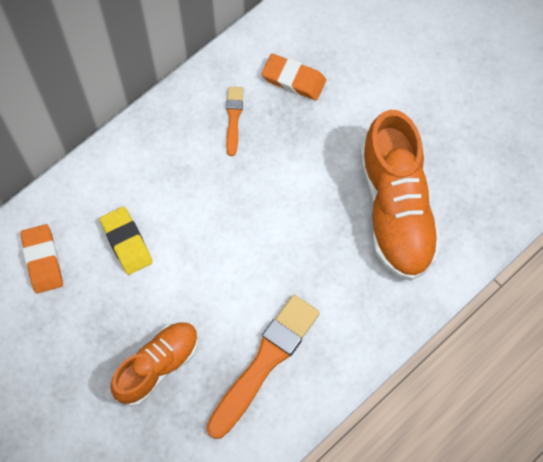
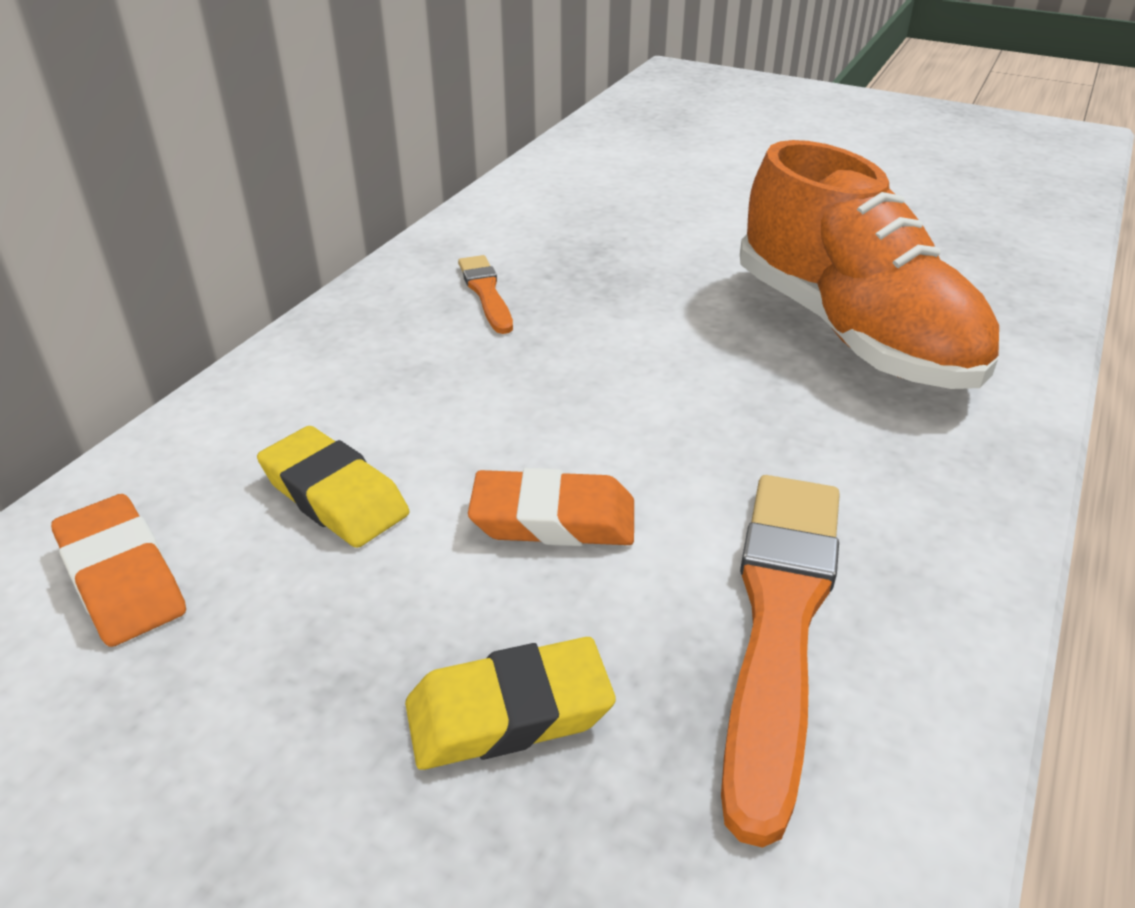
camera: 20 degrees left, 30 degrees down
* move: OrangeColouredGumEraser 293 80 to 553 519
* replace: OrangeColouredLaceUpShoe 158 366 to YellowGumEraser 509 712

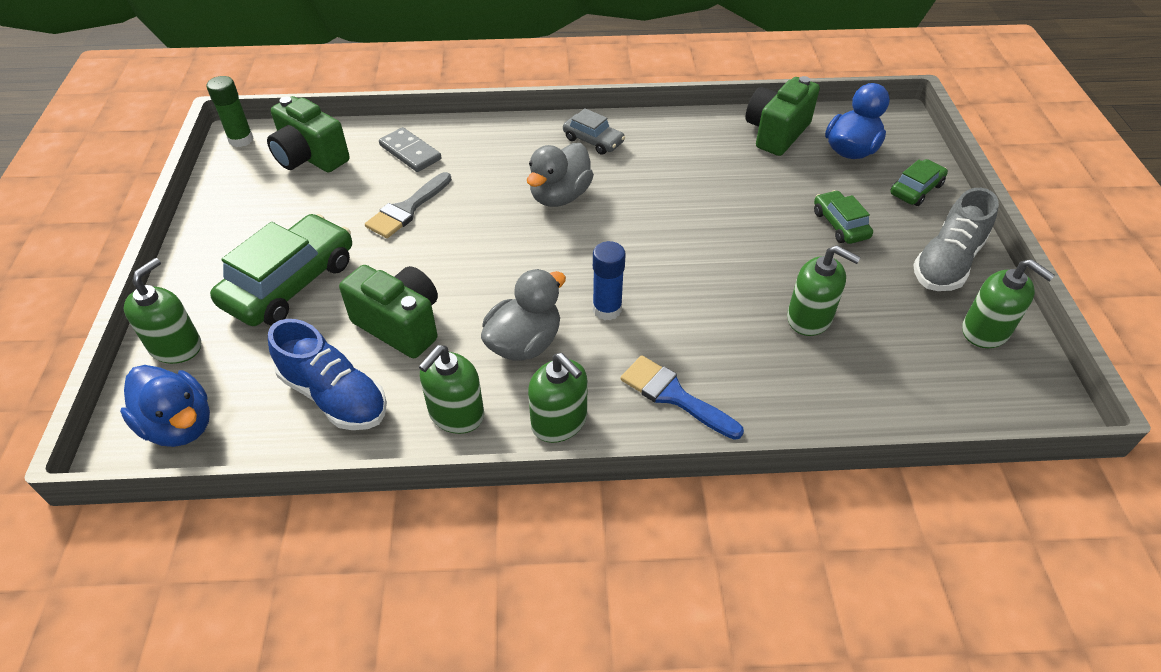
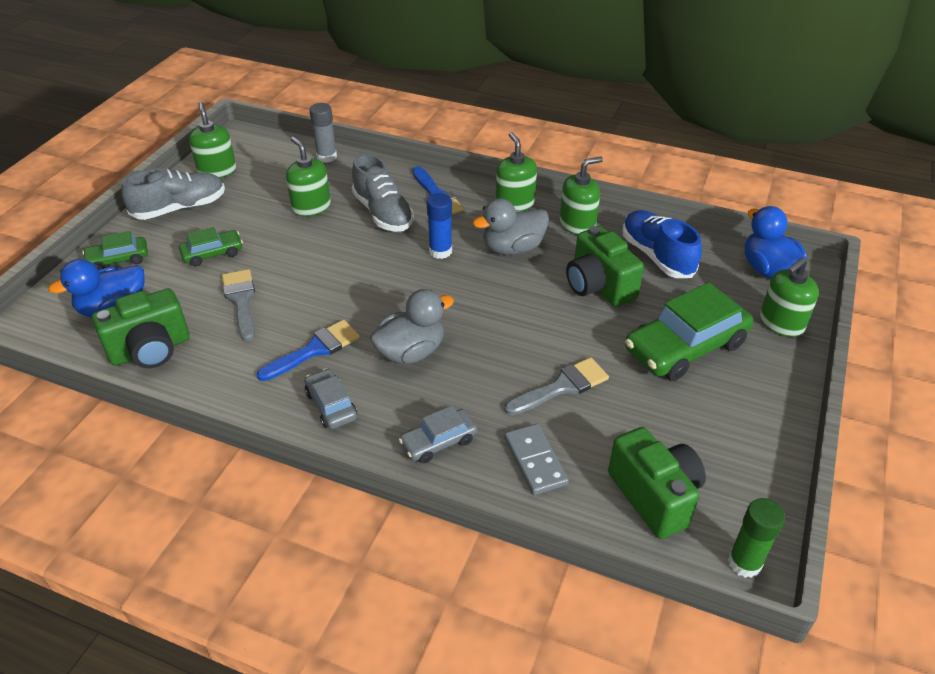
camera: 155 degrees left, 5 degrees down
* insert: GreyPaintbrush 241 301
* insert: RoyalBluePaintbrush 315 349
* insert: GreyGlue 326 157
* insert: GreyLaceUpShoe 383 213
* insert: GreyToyCar 438 442
* rotate: LeafGreenToyCar 840 224 = 212 253 120 degrees counterclockwise

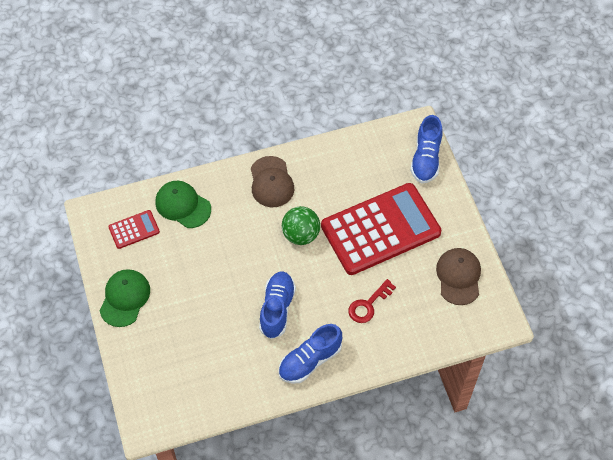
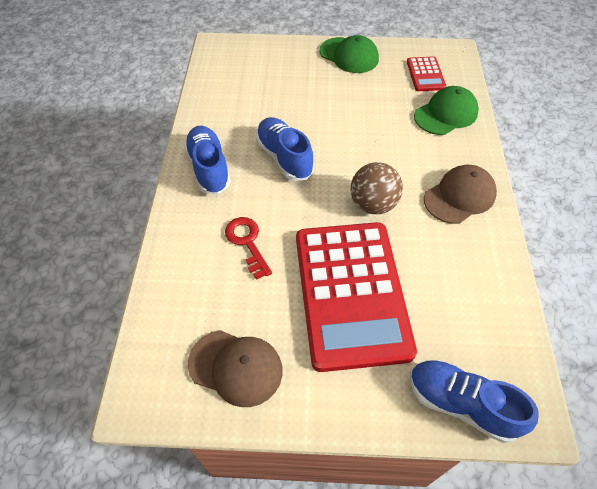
camera: 110 degrees right, 5 degrees down
* recolor: LeafGreenPlayBall 301 234 to RussetPlayBall 373 204
* rotate: RussetBaseballCap 271 182 = 459 196 135 degrees clockwise
* rotate: RoyalBlueLaceUpShoe 277 309 = 284 157 150 degrees counterclockwise

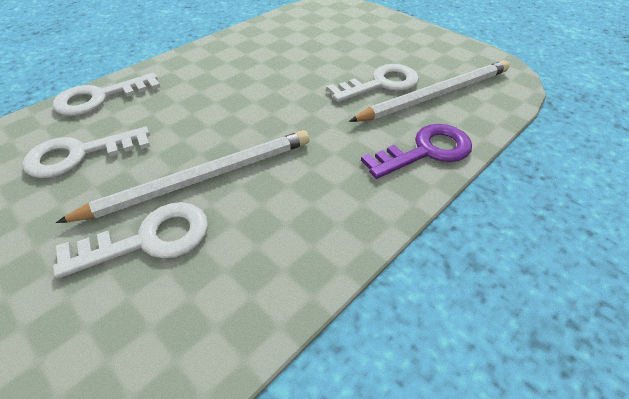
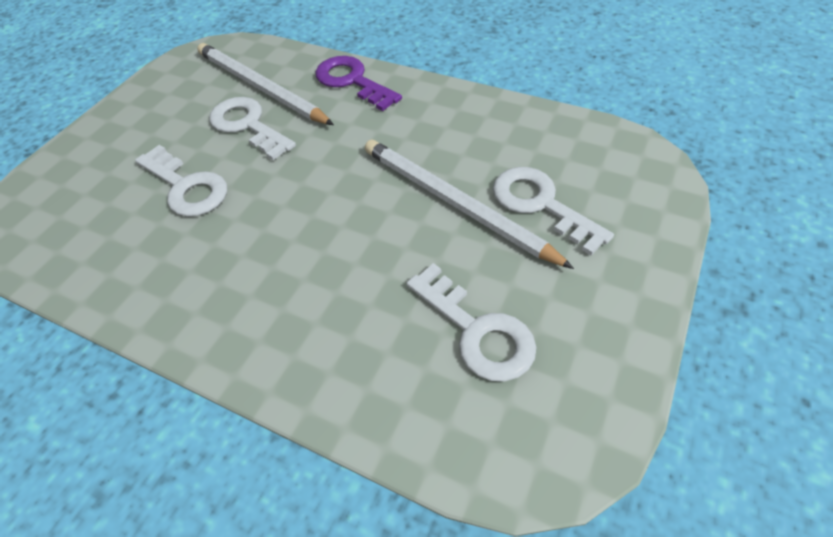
camera: 105 degrees left, 5 degrees up
* move: WhiteDoorKey 99 98 to 187 187

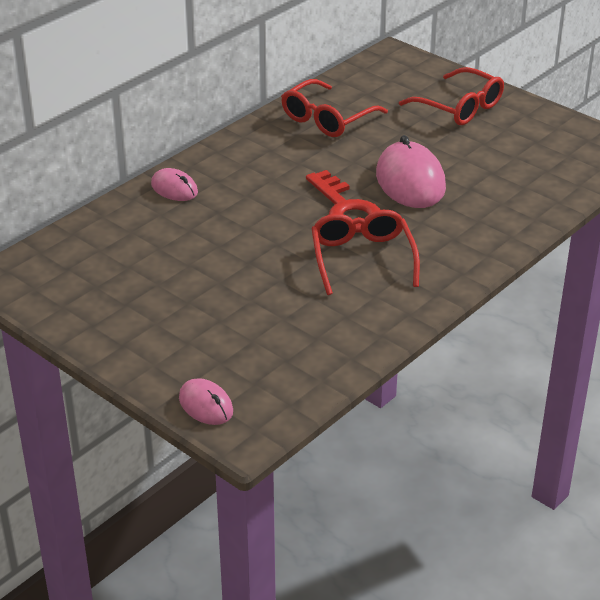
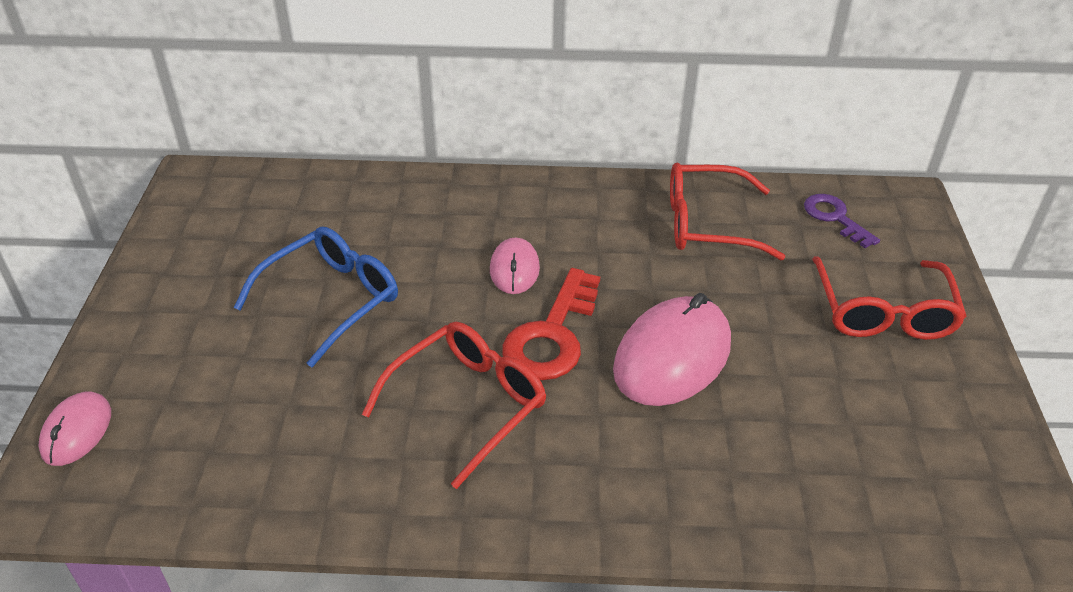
camera: 50 degrees right, 5 degrees up
* insert: RoyalBlueGlasses 331 300
* insert: VioletDoorKey 834 218
* move: RosyComputerMouse 174 188 to 514 269

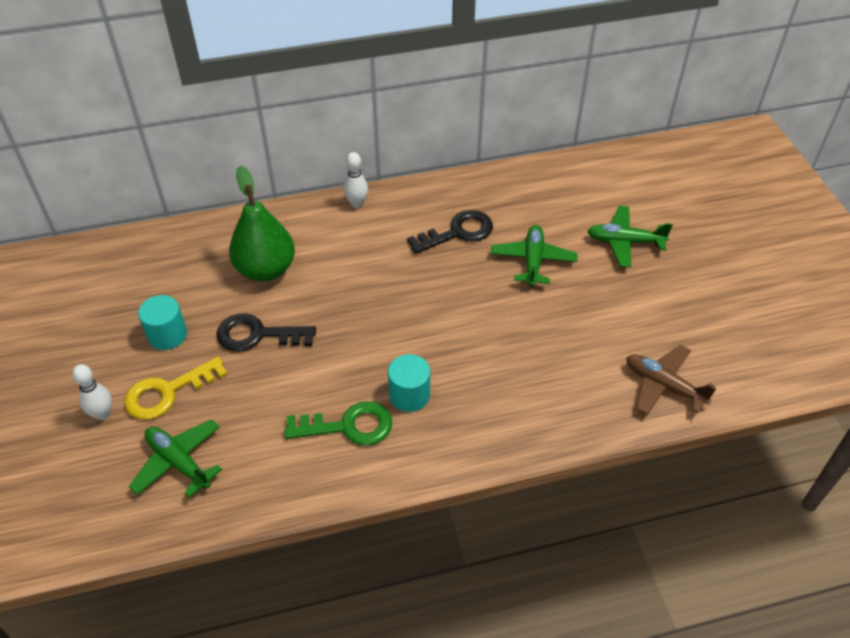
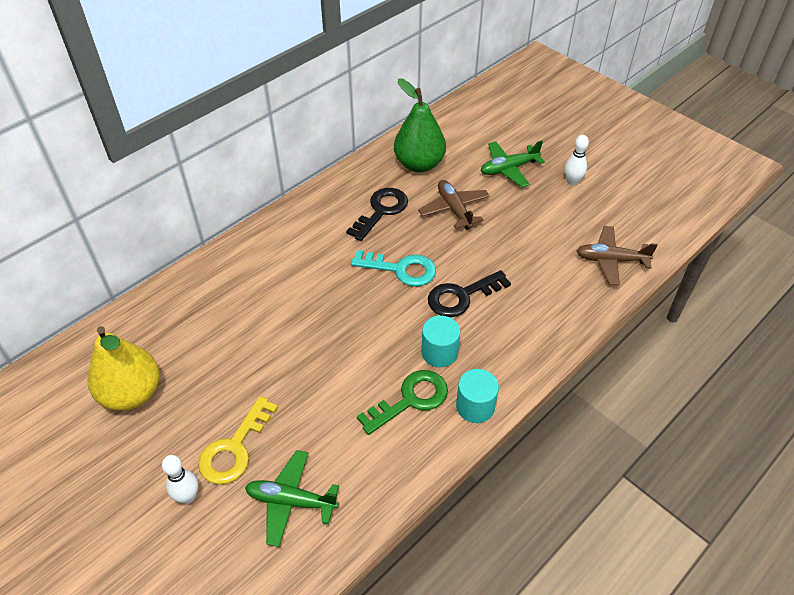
camera: 30 degrees left, 0 degrees up
* insert: YellowToyPear 132 393
* insert: AquaDoorKey 401 269
* move: AquaCylinderShape 167 335 to 475 406
* move: JetBlackDoorKey 257 335 to 461 296
* move: LeafGreenToyPear 265 269 to 419 164
* move: WhiteTenpin 357 204 to 572 181
* recolor: LeafGreenPlane 533 261 to RussetPlane 454 209

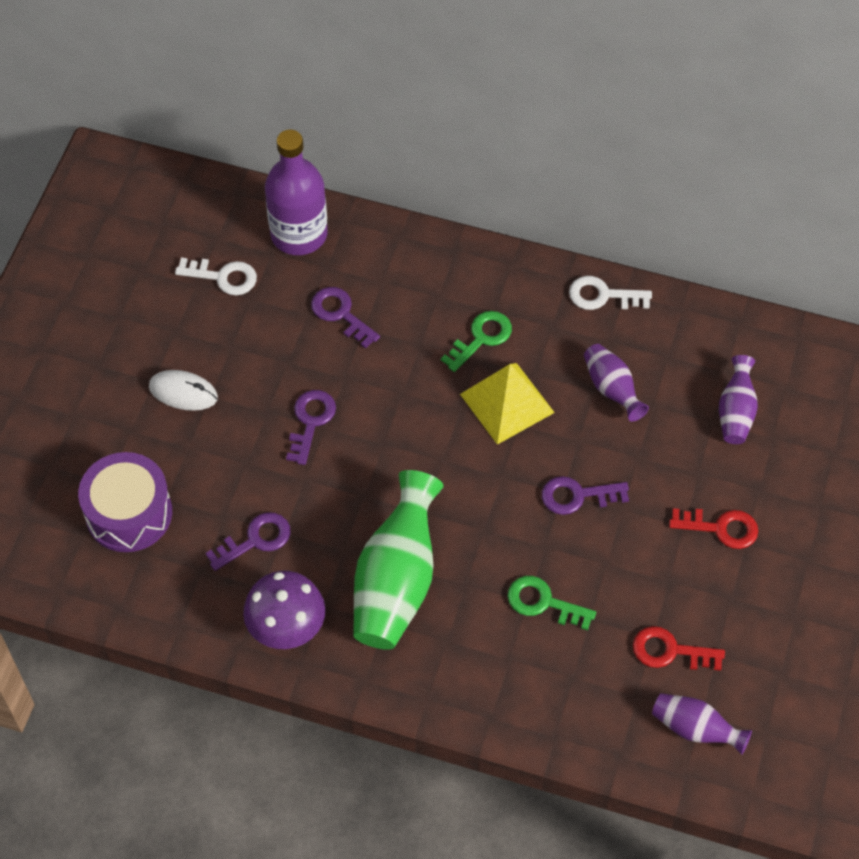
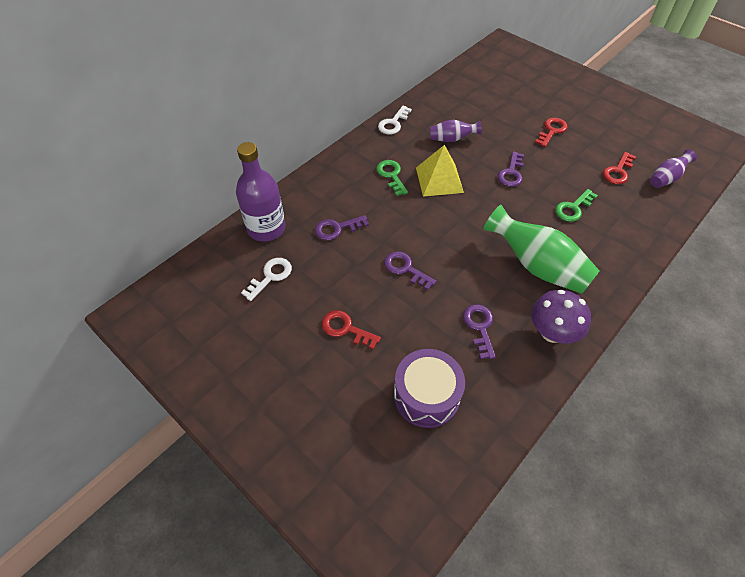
camera: 65 degrees left, 5 degrees down
* delete: VioletFlowerVase 735 412
* replace: WhiteComputerMouse 183 392 to RedDoorKey 346 329

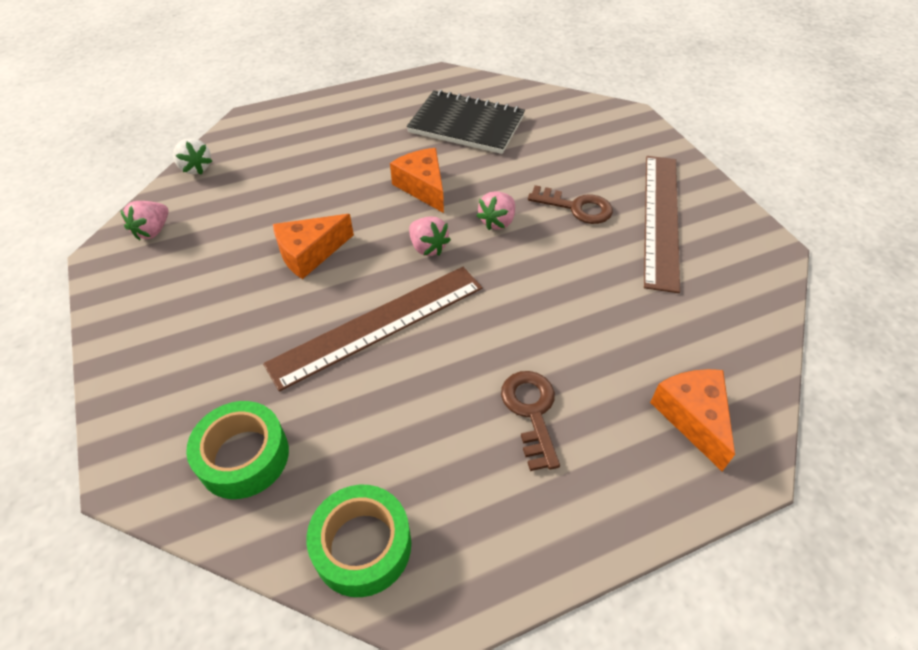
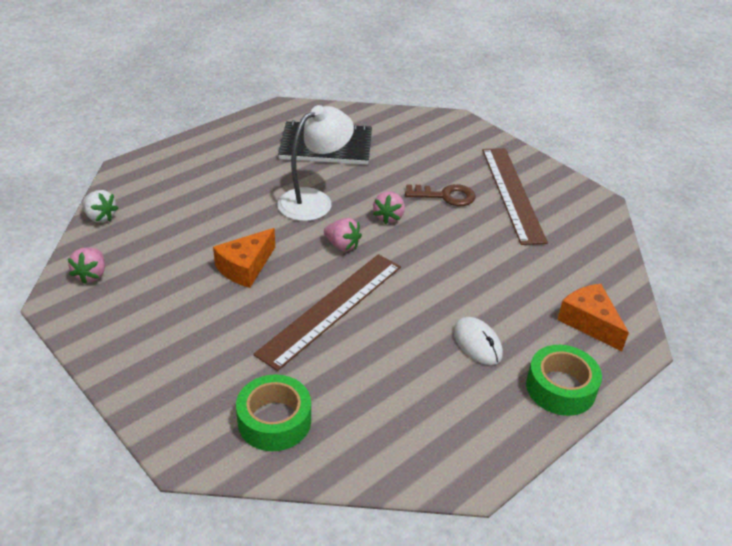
camera: 20 degrees left, 10 degrees down
* move: LeafGreenRollOfTape 362 546 to 560 388
* replace: OrangeColouredCheeseWedge 423 187 to WhiteDeskLamp 314 200
* replace: RussetDoorKey 531 412 to WhiteComputerMouse 477 343

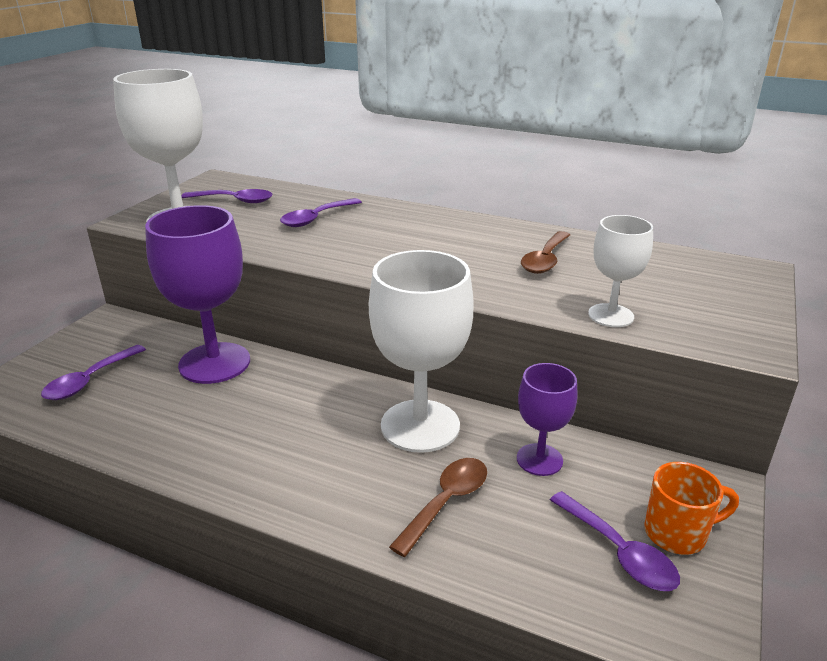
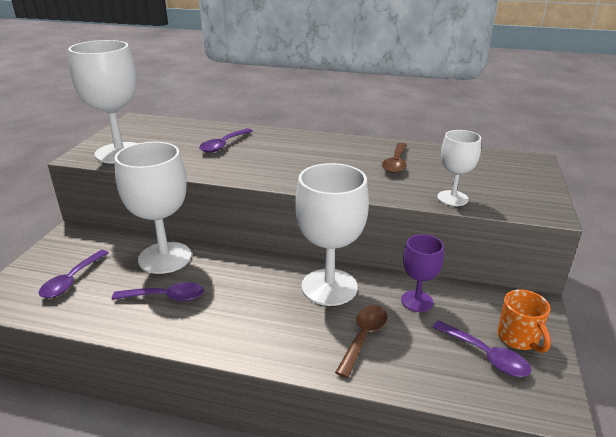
camera: 10 degrees left, 0 degrees up
* move: VioletSpoon 235 201 to 166 297
* recolor: VioletChalice 214 363 to WhiteChalice 165 258
* rotate: OrangeColouredTeaMug 677 533 = 518 338 90 degrees clockwise

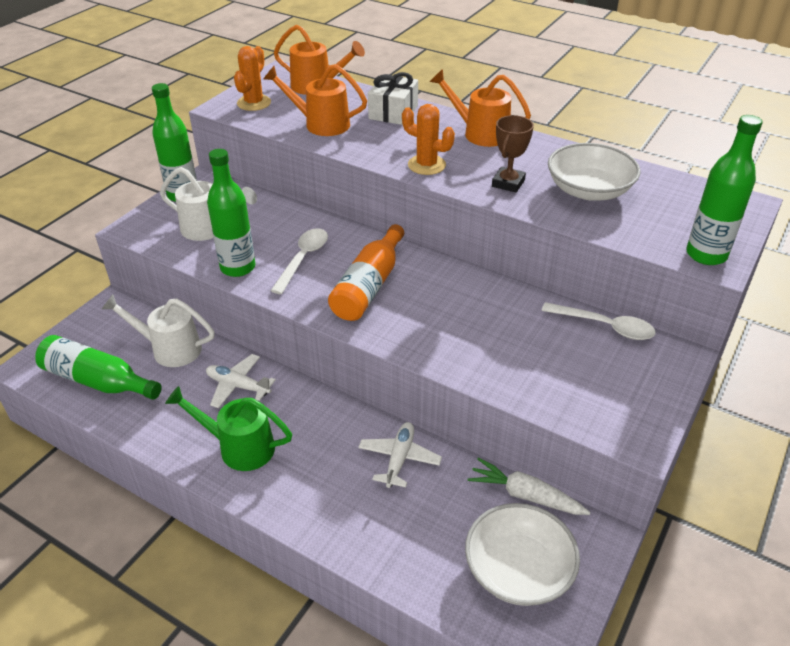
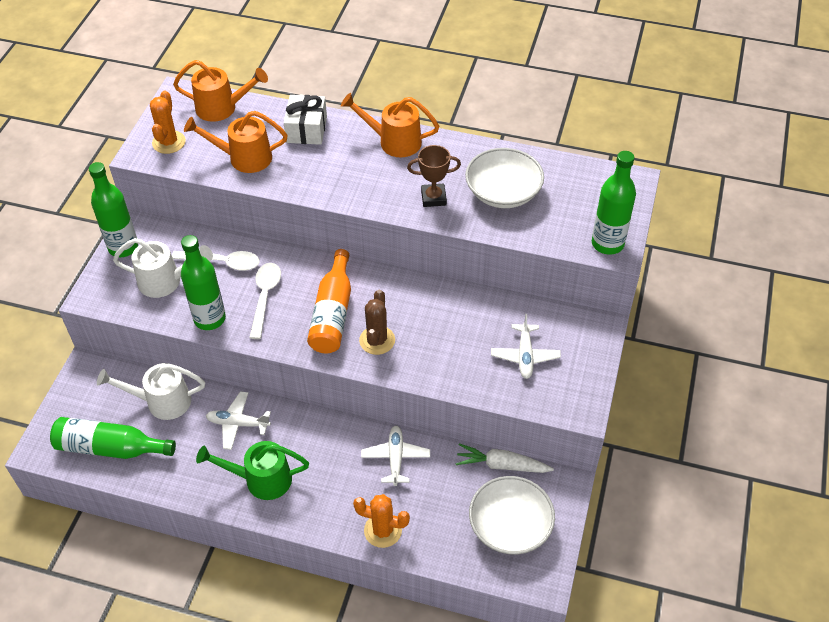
camera: 15 degrees left, 10 degrees up
* insert: RussetCactus 377 340
* insert: WhitePlane 525 356
* move: OrangeColouredCactus 426 165 to 383 530
* move: WhiteSpoon 605 326 to 222 262
* rotate: RussetAwardCup 508 183 = 433 198 75 degrees clockwise

